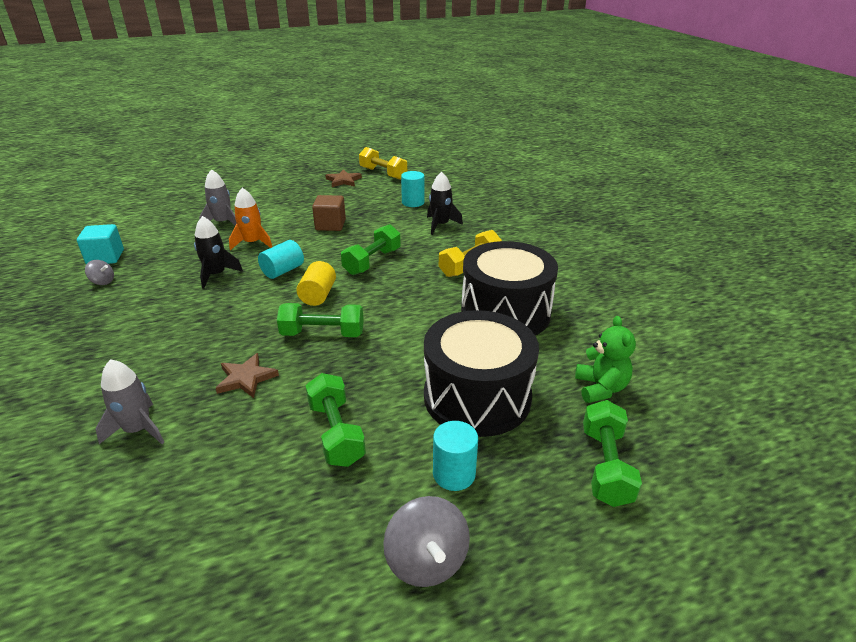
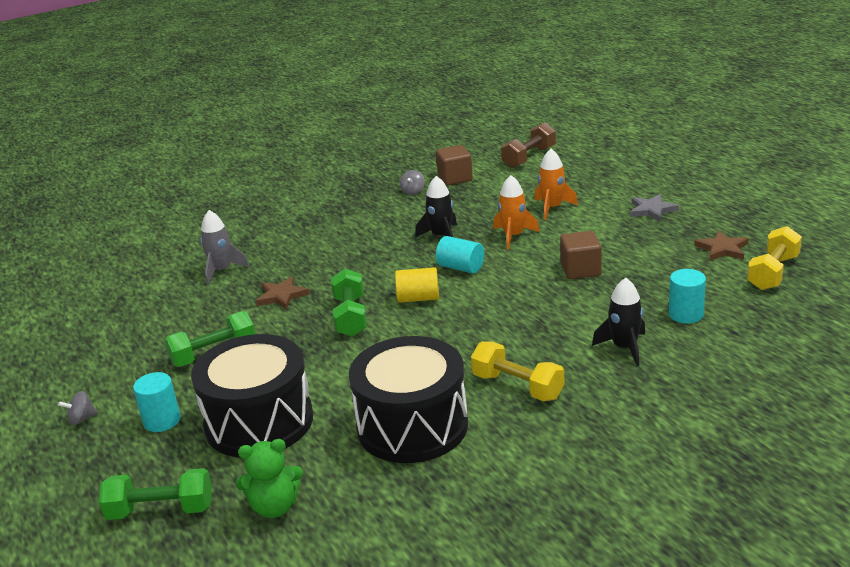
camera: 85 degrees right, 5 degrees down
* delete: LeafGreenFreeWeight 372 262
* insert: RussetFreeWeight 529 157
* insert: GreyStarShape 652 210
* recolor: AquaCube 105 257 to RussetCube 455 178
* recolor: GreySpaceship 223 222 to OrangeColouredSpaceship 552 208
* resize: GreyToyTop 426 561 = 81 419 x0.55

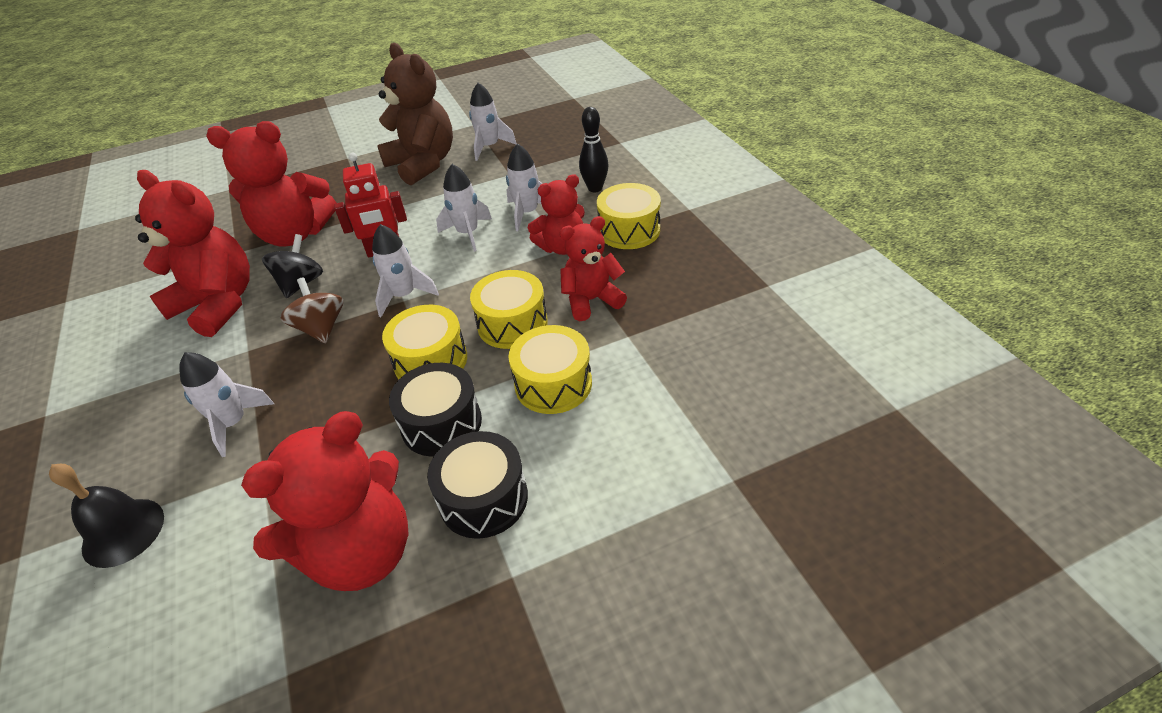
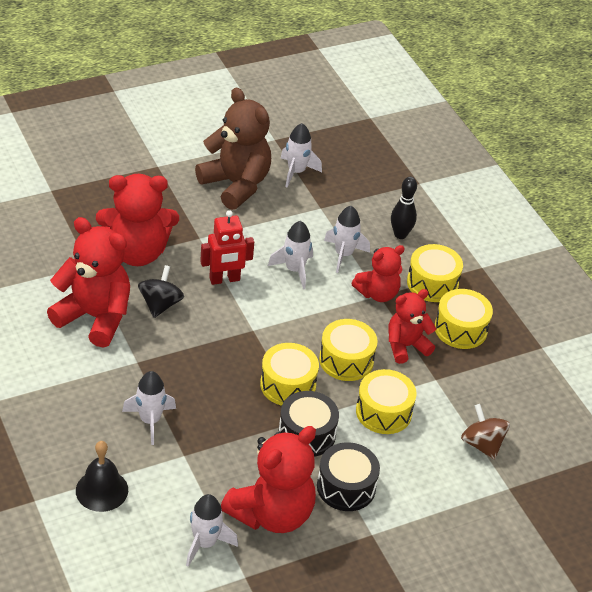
camera: 10 degrees left, 0 degrees up
* insert: YellowToyDrum 460 329
* move: RussetToyTop 321 328 to 482 444
* move: WhiteSpaceship 404 296 to 205 543

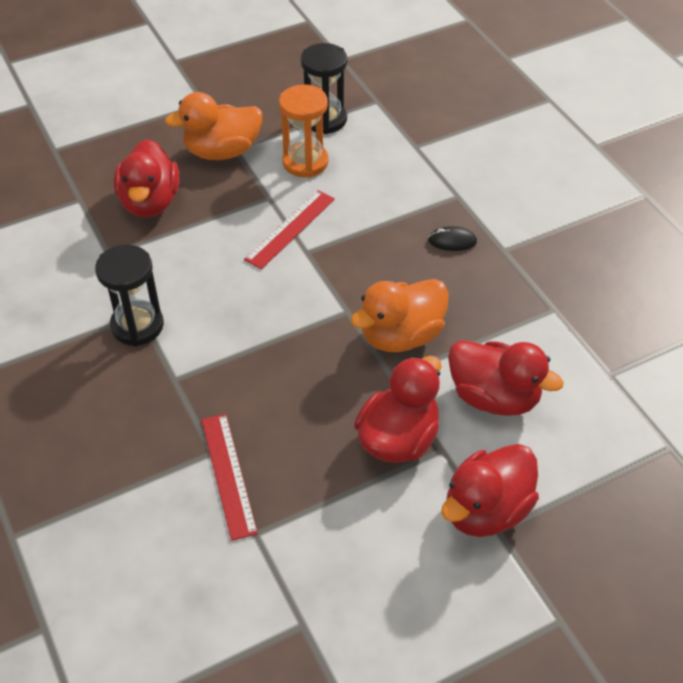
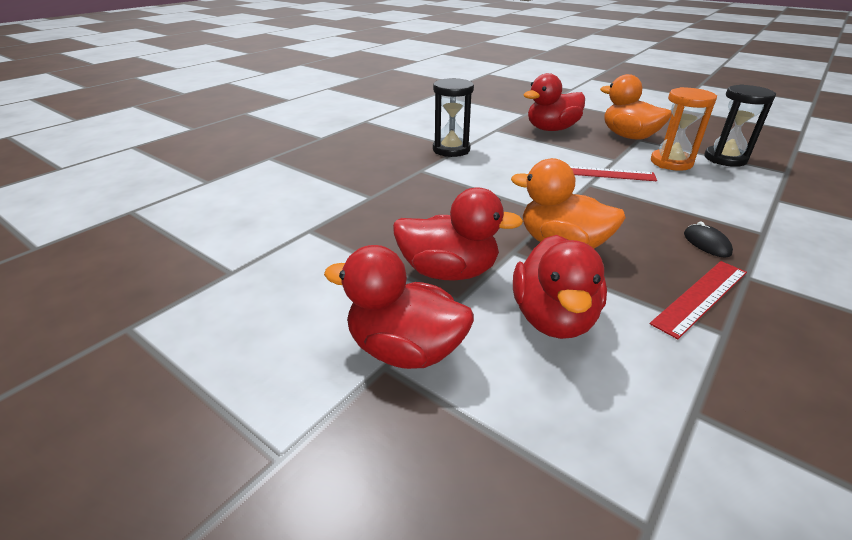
camera: 65 degrees right, 15 degrees down
* move: RedMeasuringStick 228 475 to 701 297

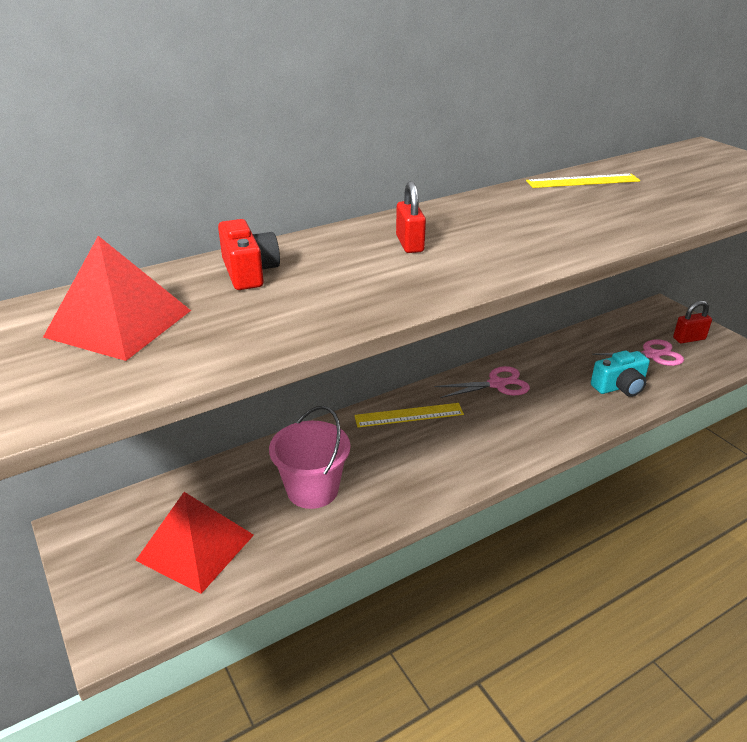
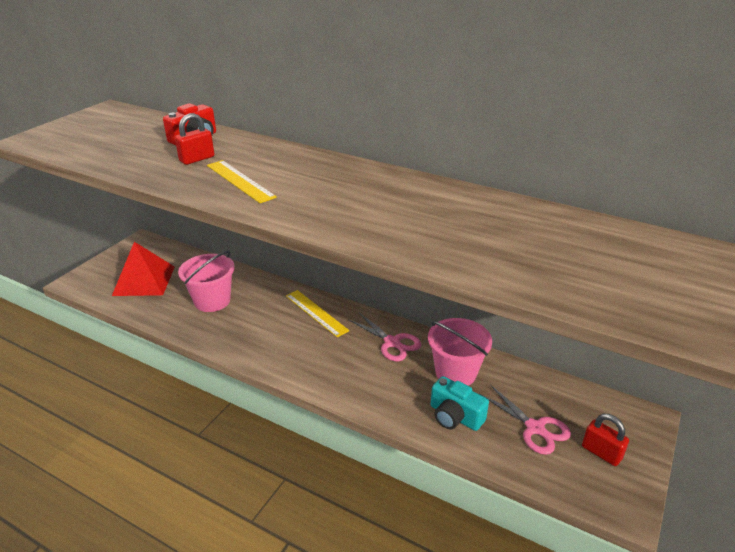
camera: 60 degrees right, 0 degrees up
* delete: RedSolidPyramid 119 323
* insert: RosySandBucket 455 372
* move: RedPadlock 409 244 to 197 159
* move: YellowMeasuringStick 582 181 to 240 181

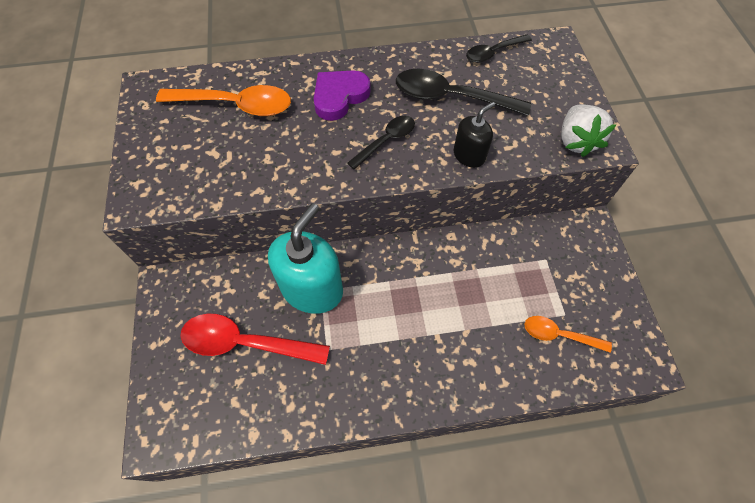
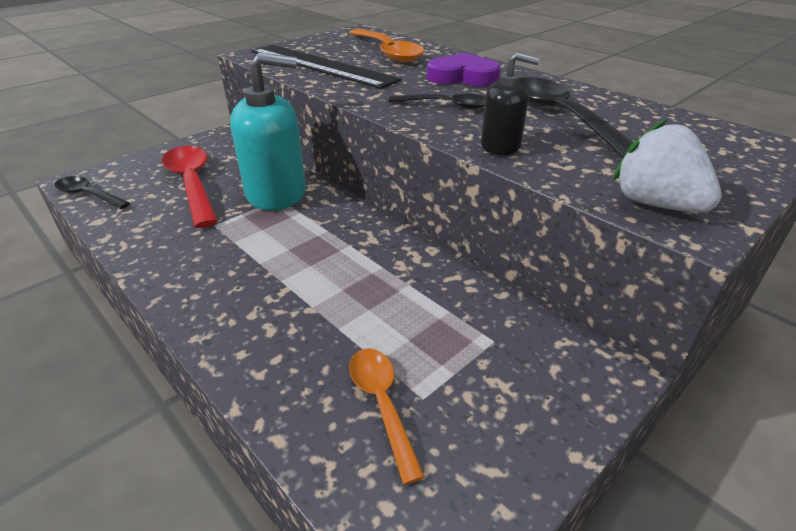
camera: 55 degrees right, 25 degrees down
* insert: JetBlackMeasuringStick 321 65
* move: JetBlackSpoon 493 52 to 88 195
* rotate: WhiteBerry 576 141 = 655 204 90 degrees clockwise

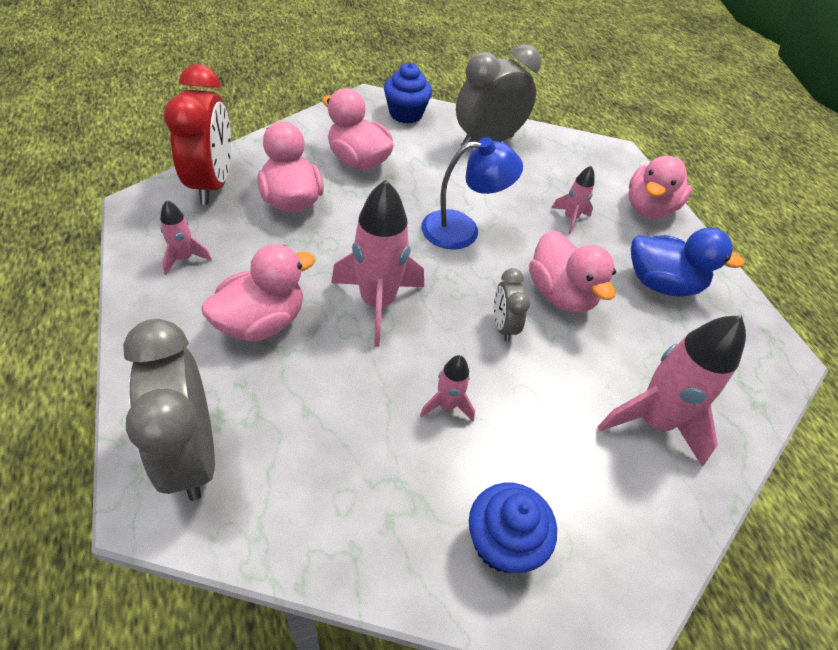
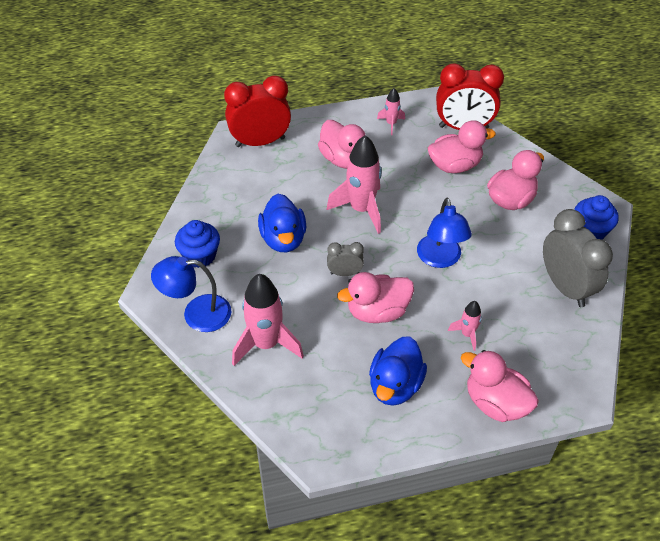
camera: 100 degrees right, 0 degrees up
* insert: RoyalBlueDeskLamp 197 314
* replace: RosySpaceship 447 405 to RoyalBlueDuck 283 239
* recolor: GreyAlarmClock 191 454 to RedAlarmClock 260 142

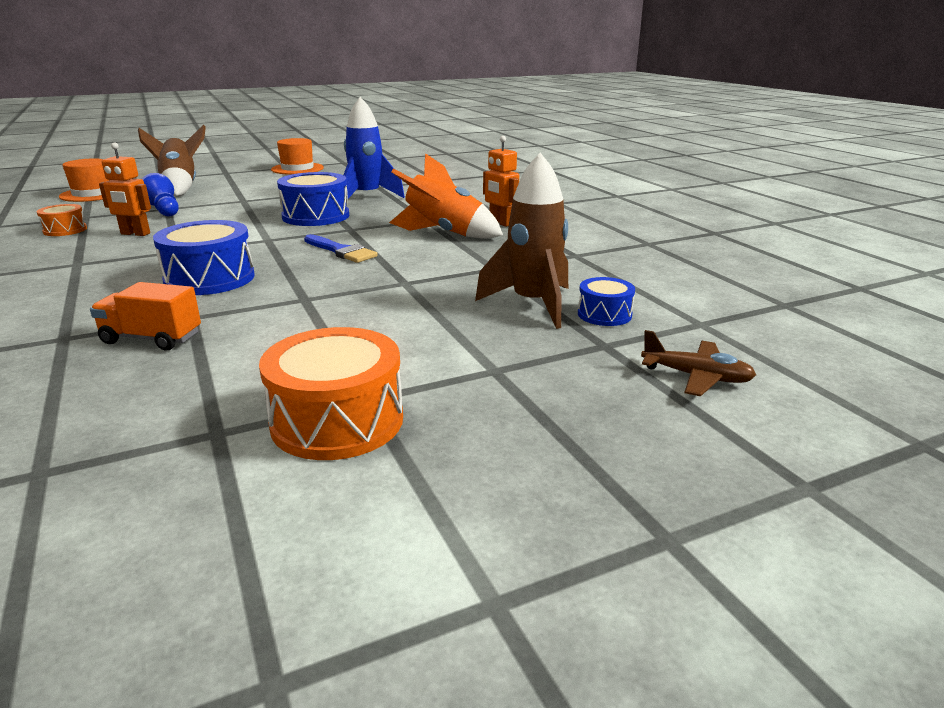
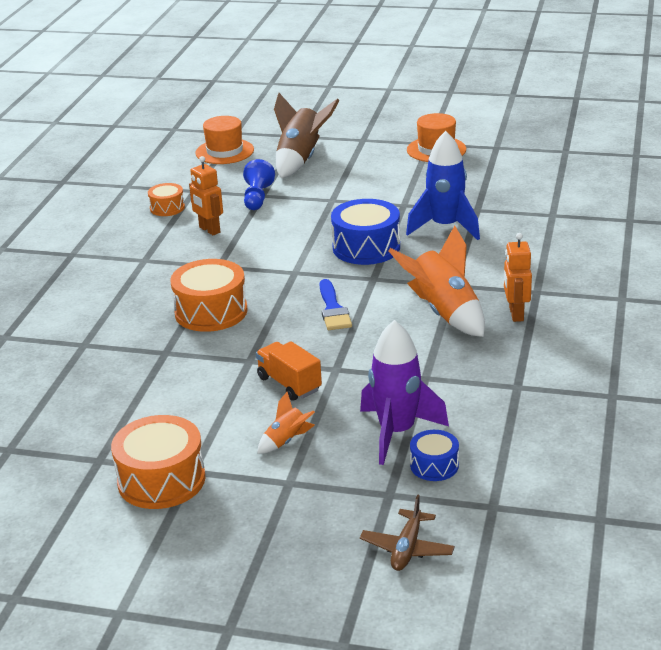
camera: 40 degrees right, 5 degrees up
* insert: OrangeColouredSpaceship 286 441
* move: OrangeColouredLorry 151 338 to 289 384
* recolor: RoyalBlueToyDrum 210 279 to OrangeColouredToyDrum 211 312
* recolor: RussetSpaceship 533 304 to VioletSpaceship 397 432
* rotate: RussetPlane 696 377 = 407 548 45 degrees clockwise

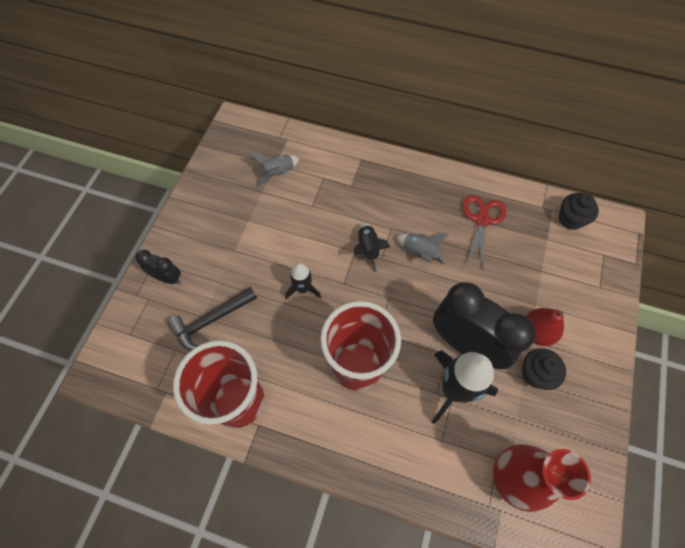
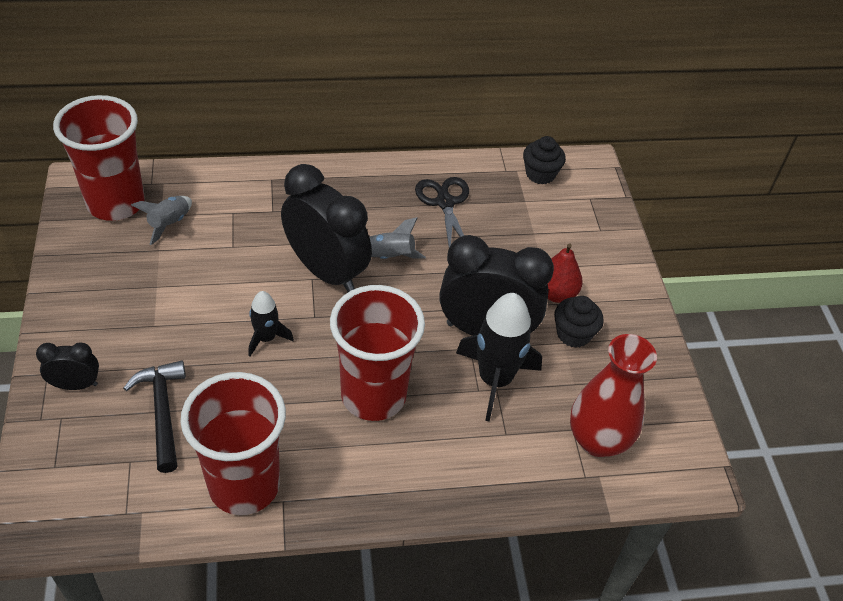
camera: 30 degrees left, 15 degrees down
* insert: RedCup 116 203
* replace: JetBlackSpaceship 368 249 to JetBlackAlarmClock 326 271
* recolor: RedPairOfScissors 481 220 to JetBlackPairOfScissors 445 203
* rotate: JetBlackHammer 211 320 = 162 412 135 degrees clockwise

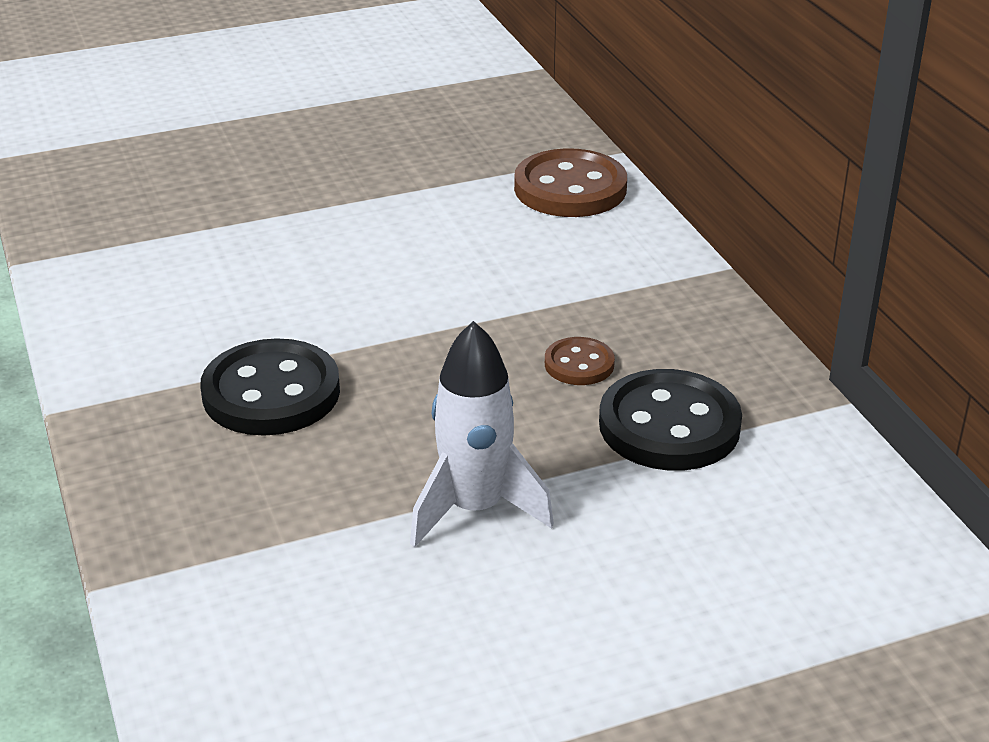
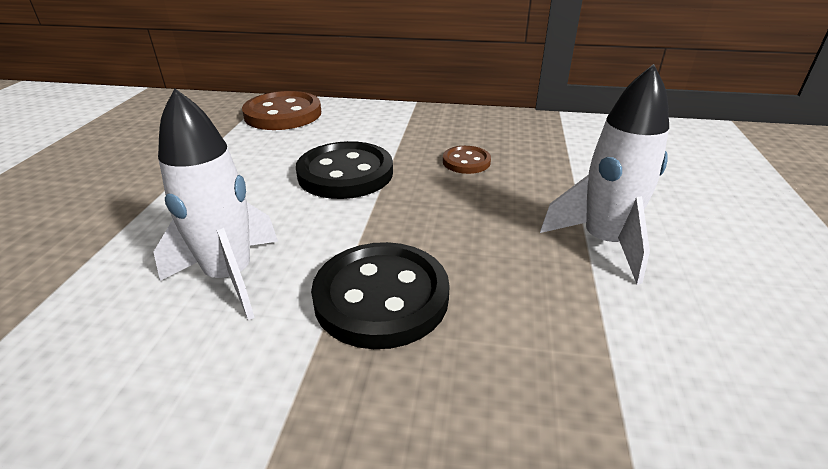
camera: 60 degrees left, 0 degrees up
* insert: WhiteSpaceship 230 277
* move: JetBlackButton 669 425 to 345 173

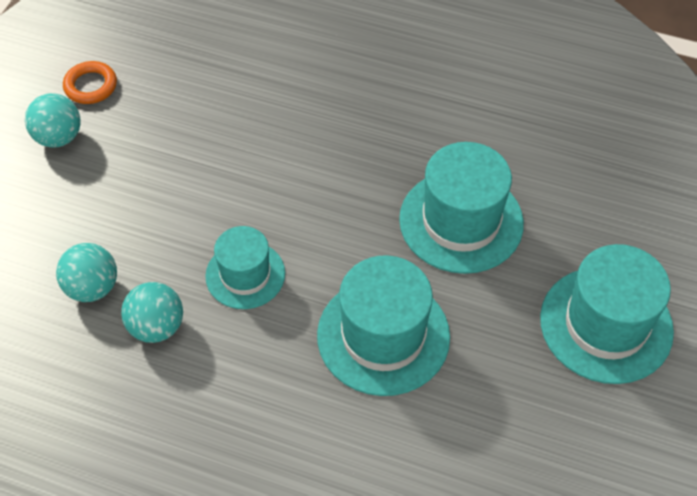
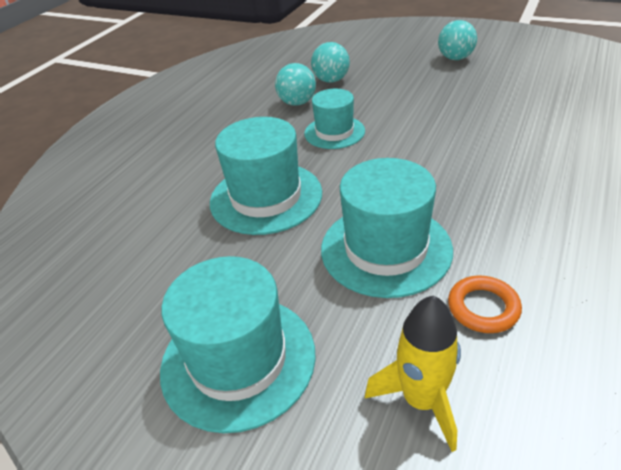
camera: 100 degrees right, 15 degrees down
* insert: YellowSpaceship 421 400
* move: OrangeColouredTorus 91 86 to 483 308

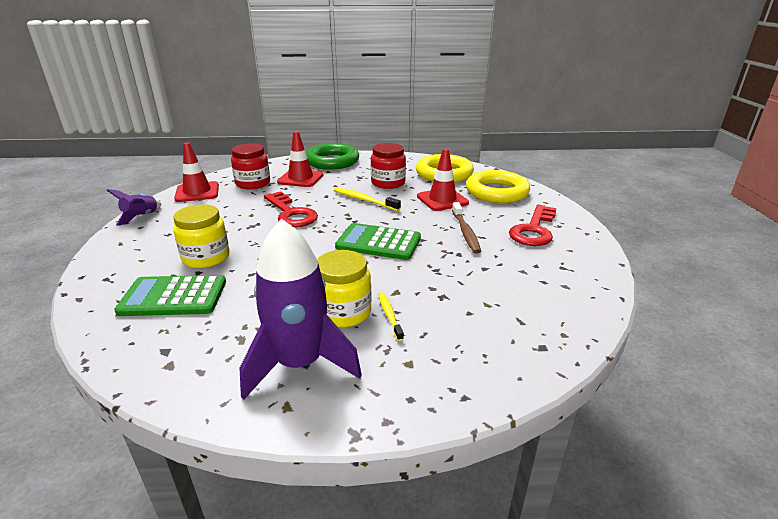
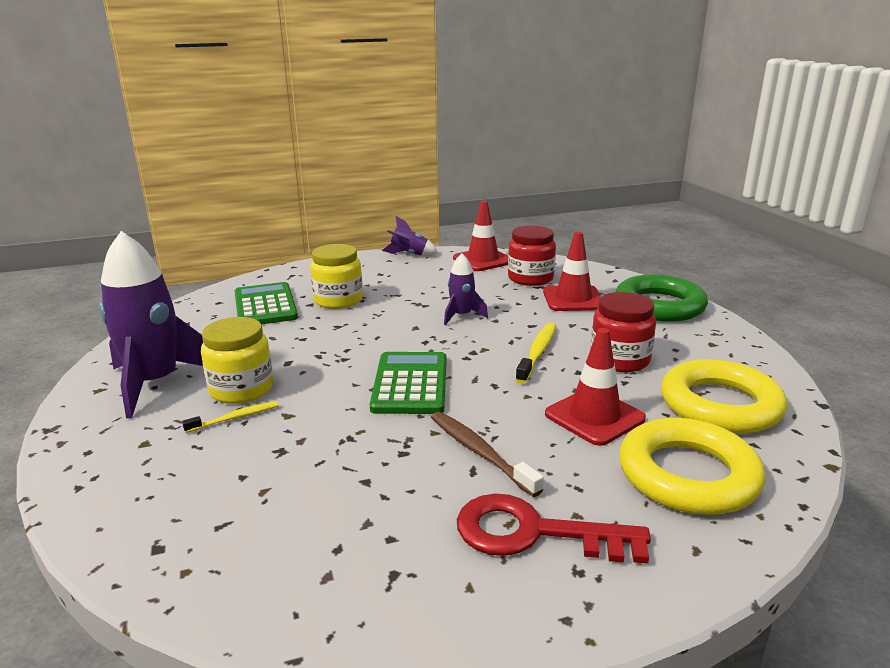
camera: 75 degrees right, 5 degrees down
* replace: RedDoorKey 291 213 to VioletSpaceship 461 316
* rotate: RussetToothBrush 465 232 = 479 452 75 degrees clockwise

